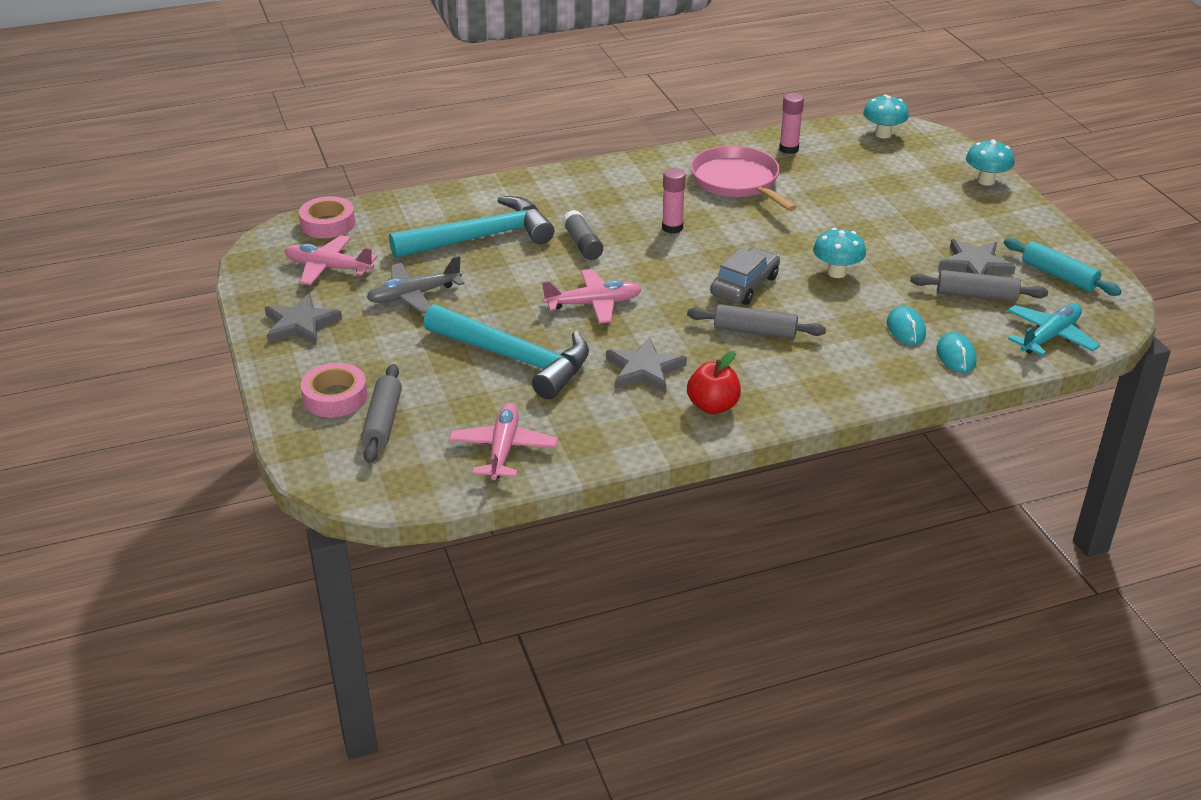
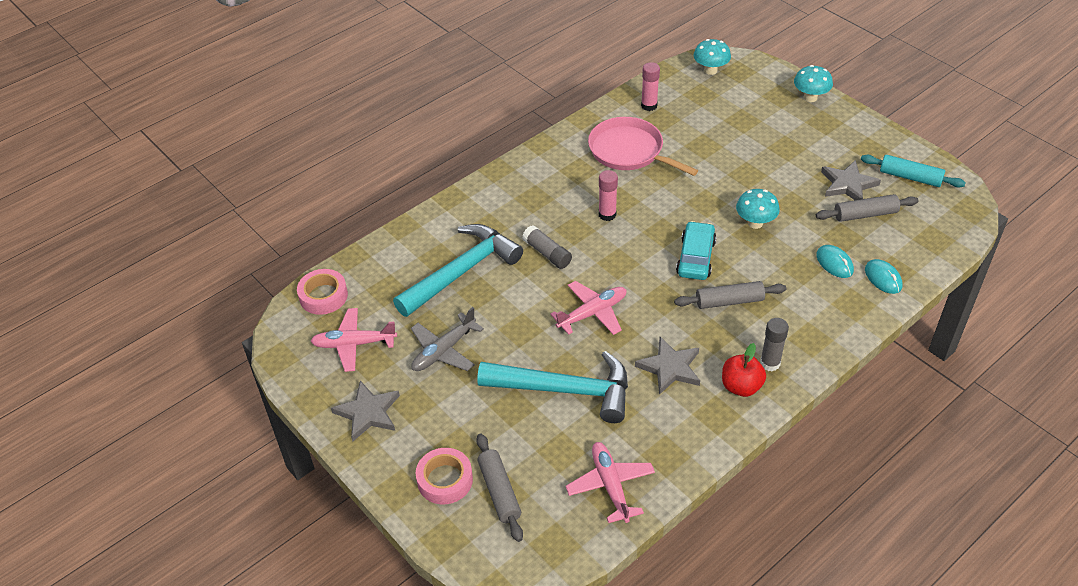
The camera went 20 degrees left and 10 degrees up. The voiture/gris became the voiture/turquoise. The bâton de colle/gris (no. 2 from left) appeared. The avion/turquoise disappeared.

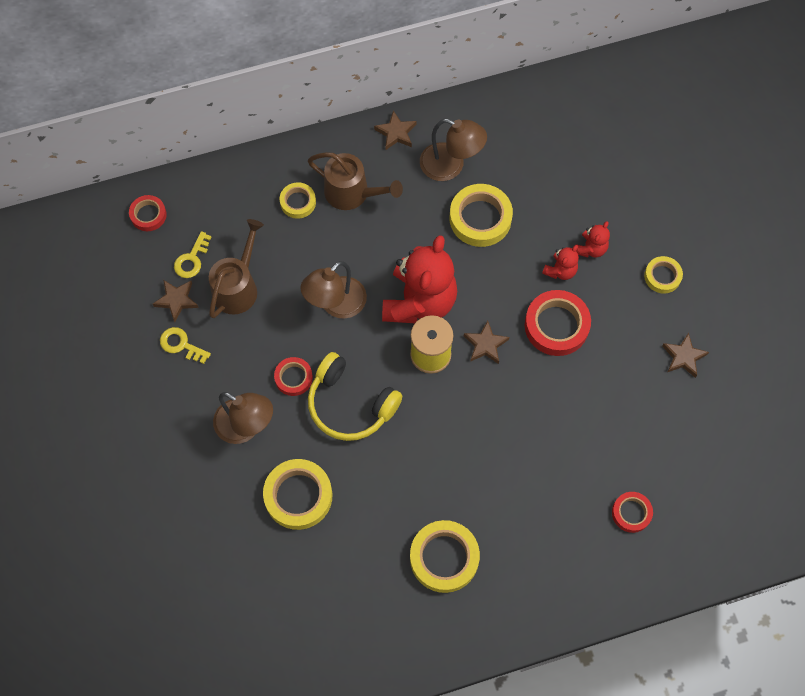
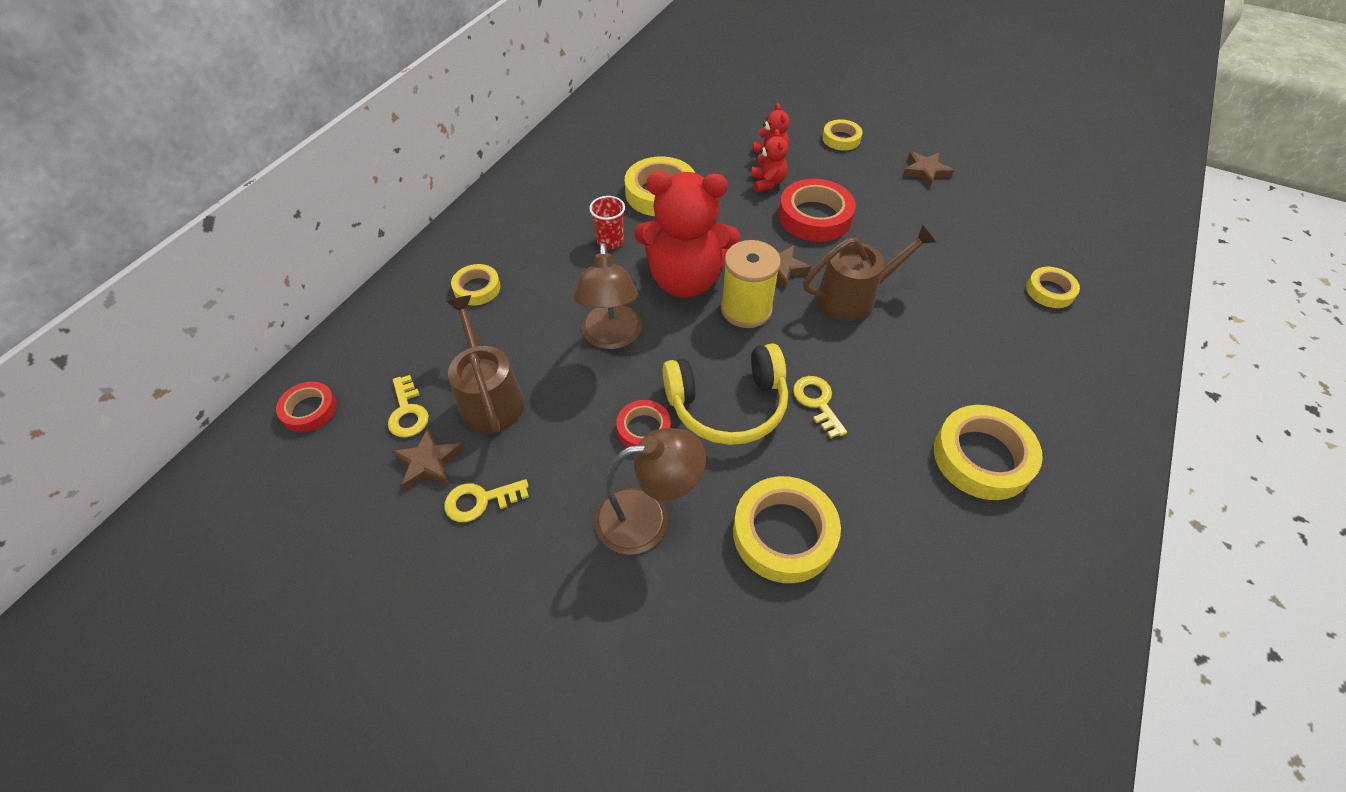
The camera went 45 degrees left and 15 degrees down. The gobelet/rouge appeared. The ours en peluche/rouge (no. 1 from left) turned 120 degrees clockwise. The clé/jaune (no. 3 from left) appeared. The arrosoir/marron (no. 2 from left) moved. The ruban adhésif/rouge (no. 4 from left) became the ruban adhésif/jaune (no. 6 from left). The étoile/marron (no. 2 from left) disappeared. The lampe/marron (no. 3 from left) disappeared.

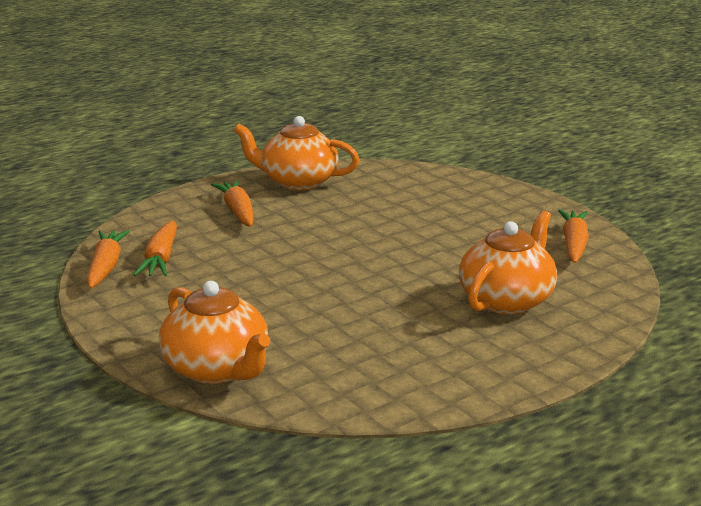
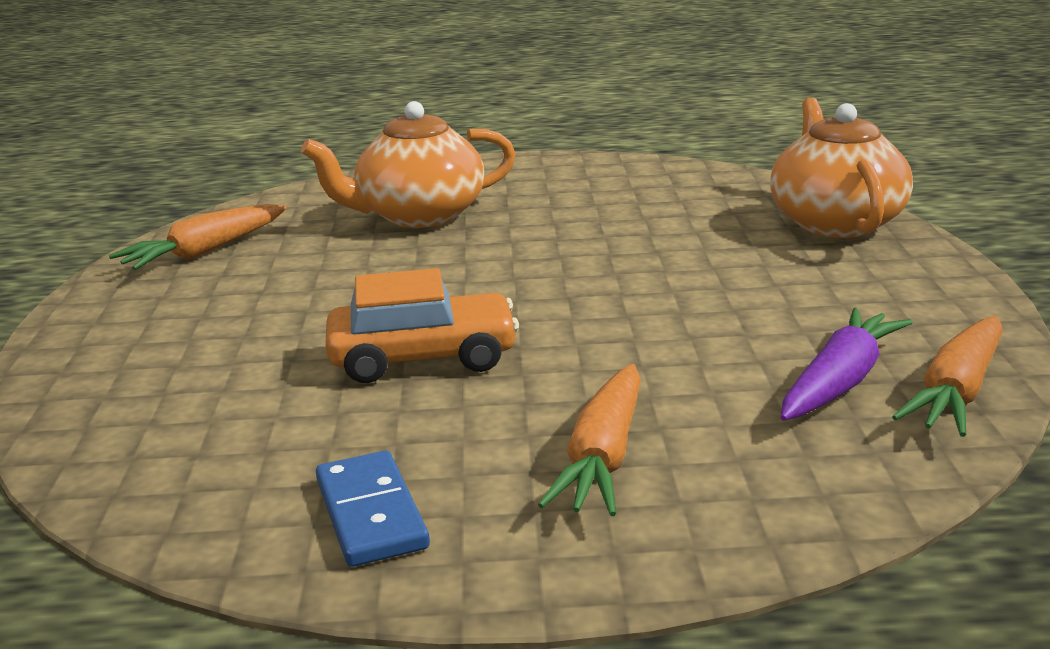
The camera went 145 degrees left and 0 degrees up. The théière/orange (no. 2 from left) was replaced by the domino/bleu. The voiture/orange appeared. The carotte/orange (no. 2 from left) became the carotte/violet.

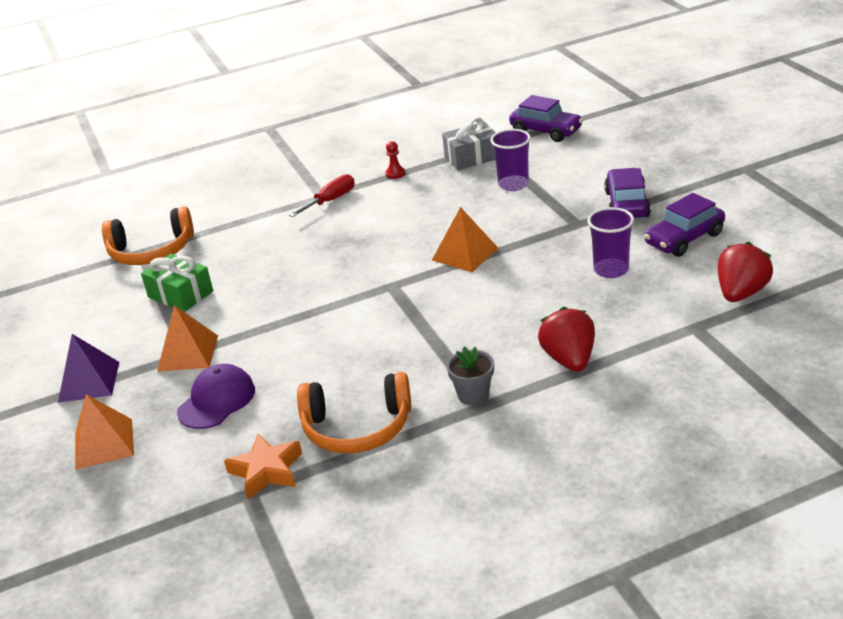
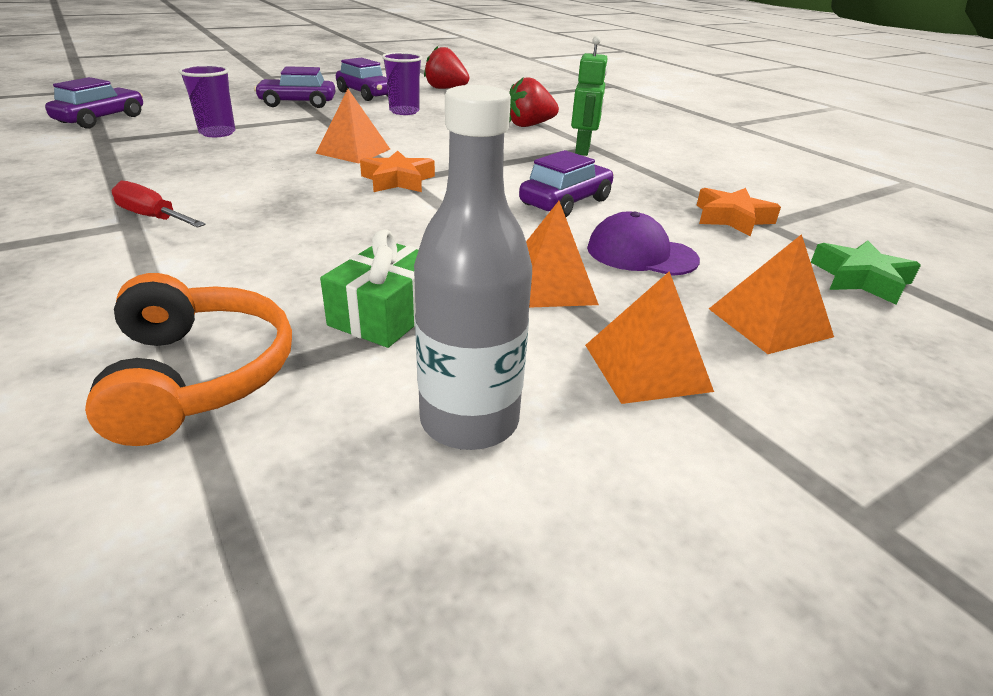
The camera went 105 degrees left and 0 degrees up. The étoile/orange (no. 1 from left) appeared. The bouteille/gris appeared. The voiture/violet (no. 4 from left) appeared. The pot de fleurs/gris was replaced by the robot/vert. The pyramide/violet became the pyramide/orange (no. 3 from left). The étoile/vert appeared. The casque audio/orange (no. 2 from left) disappeared. The pion/rouge disappeared. The cadeau/gris disappeared.

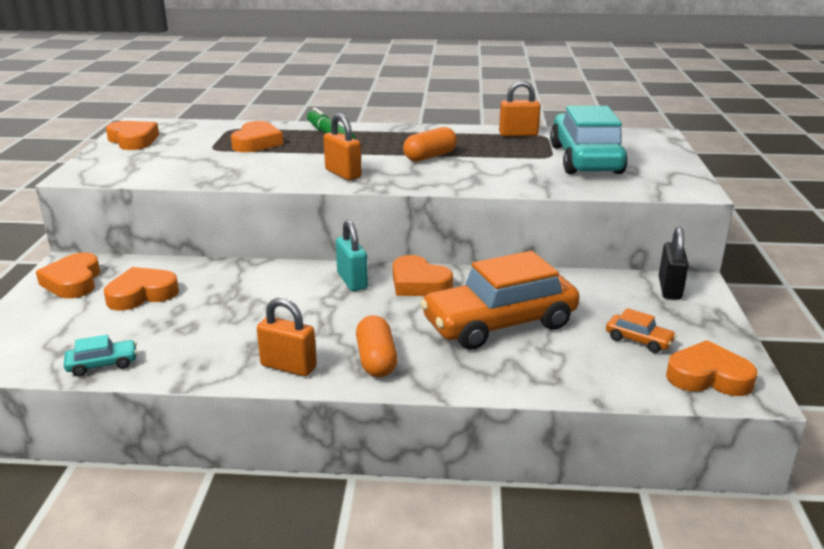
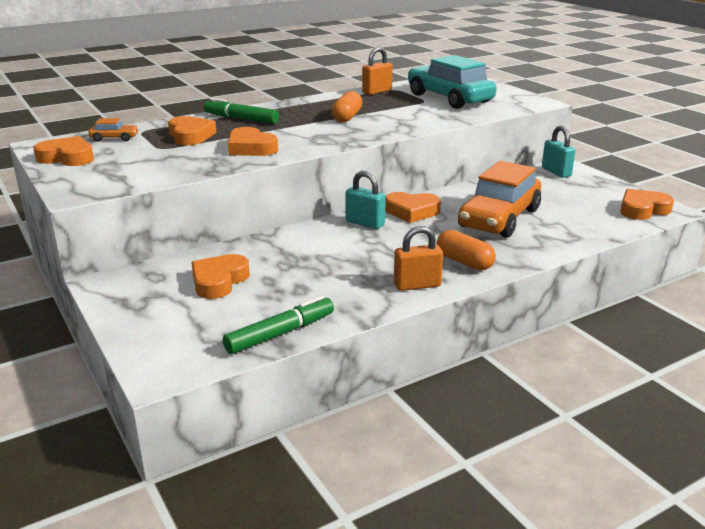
The camera went 35 degrees left and 0 degrees up. The voiture/orange (no. 2 from left in the first image) moved. The voiture/turquoise (no. 1 from left) was replaced by the feutre/vert (no. 2 from left). The cœur/orange (no. 1 from left in the first image) moved. The cadenas/noir became the cadenas/turquoise (no. 2 from left). The cadenas/orange (no. 2 from left) disappeared.

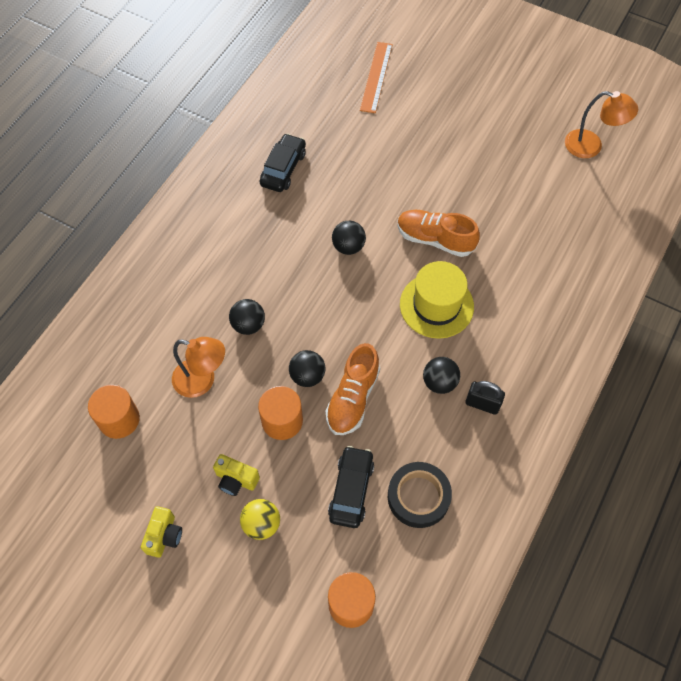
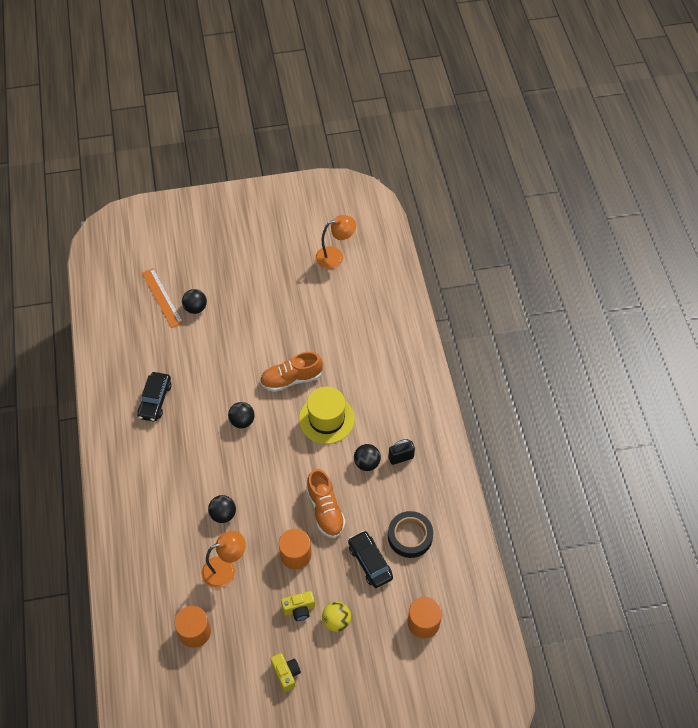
The camera went 40 degrees left and 5 degrees down. The voiture/noir (no. 1 from left) turned 150 degrees counterclockwise. The balle/noir (no. 2 from left in the first image) moved.

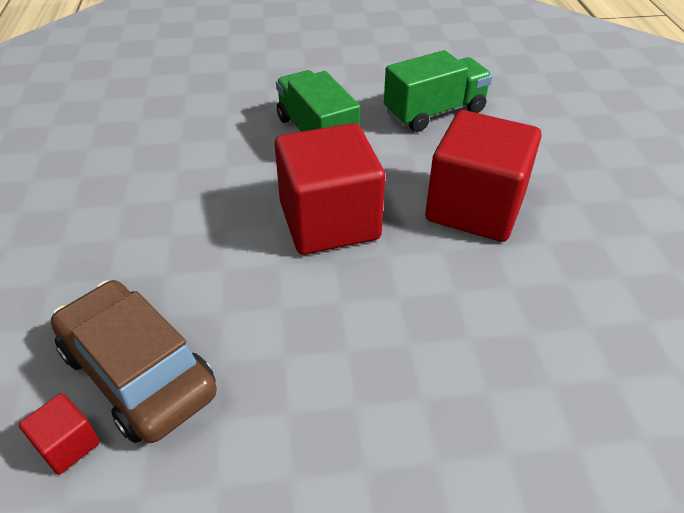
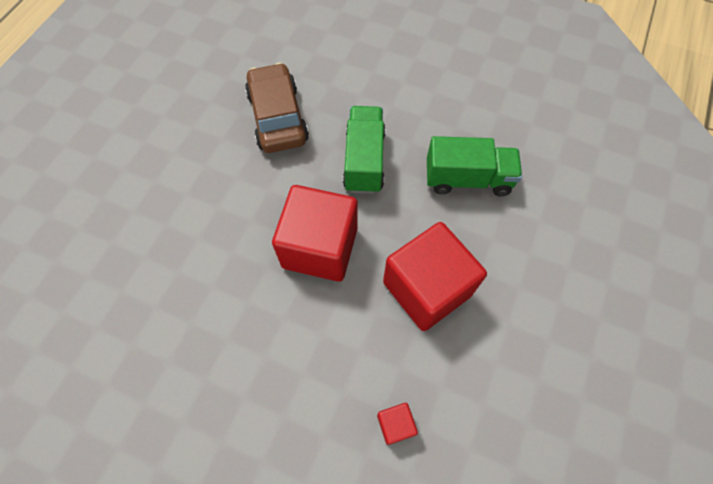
The camera went 30 degrees right and 20 degrees up. The voiture/marron moved. The cube/rouge (no. 1 from left in the first image) moved.

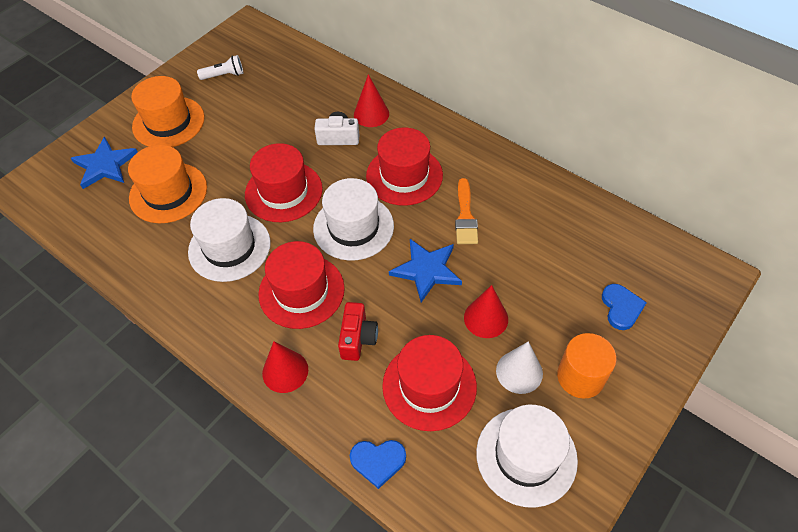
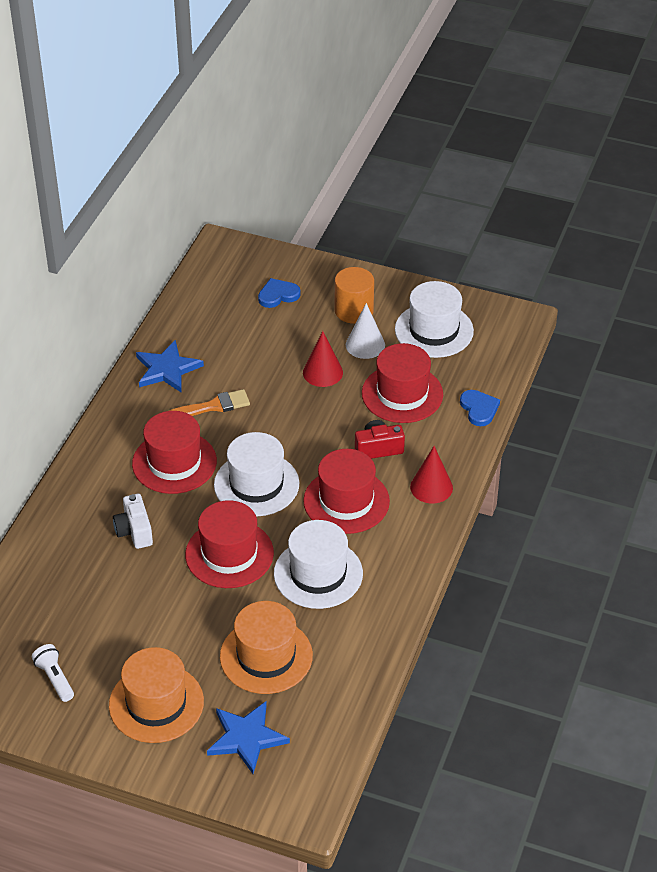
The camera went 110 degrees left and 10 degrees down. The étoile/bleu (no. 2 from left in the first image) moved. The cône/rouge (no. 2 from left) disappeared.

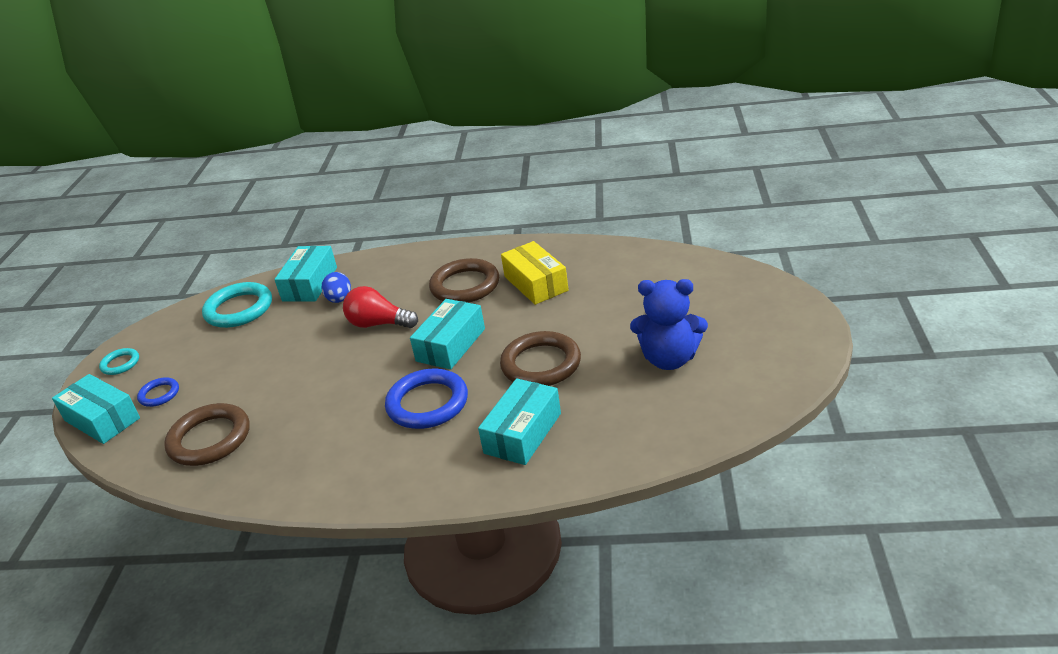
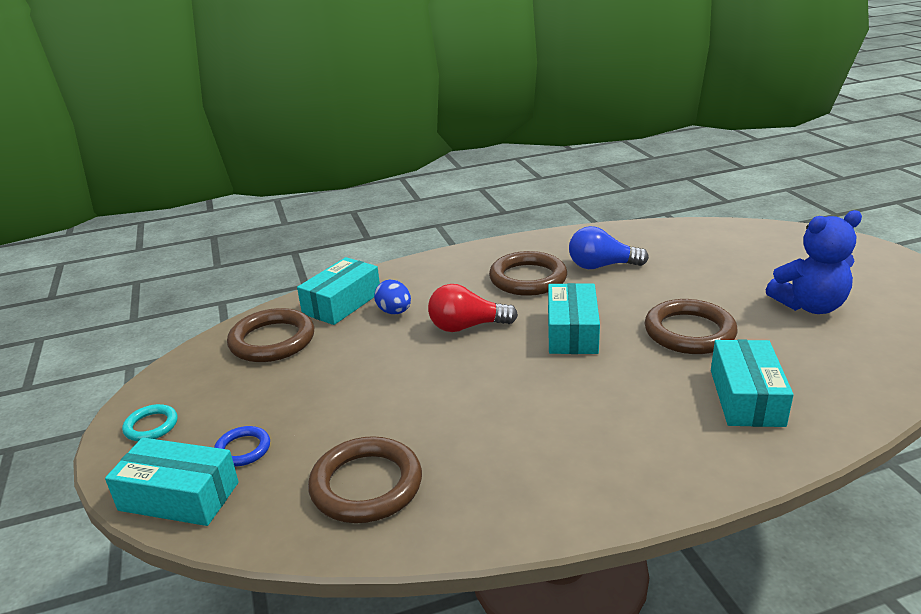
The camera went 25 degrees left and 5 degrees down. The anneau/turquoise (no. 2 from left) became the anneau/marron (no. 1 from left). The boîte/turquoise (no. 2 from left) turned 45 degrees clockwise. The boîte/jaune was replaced by the ampoule/bleu. The anneau/bleu (no. 2 from left) disappeared.

